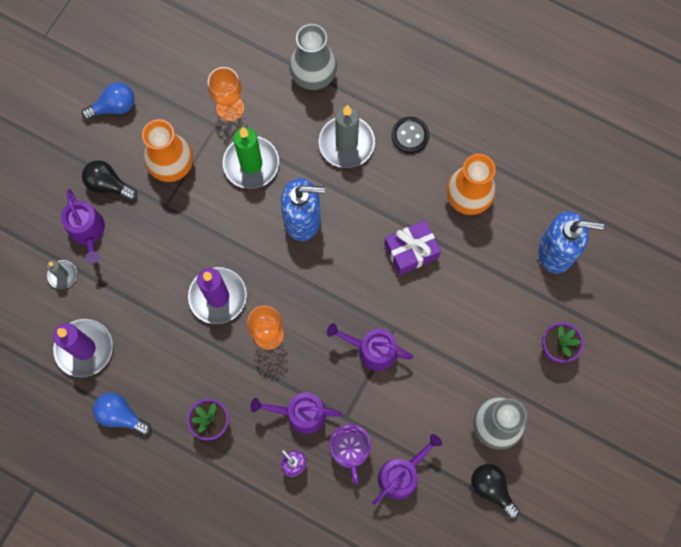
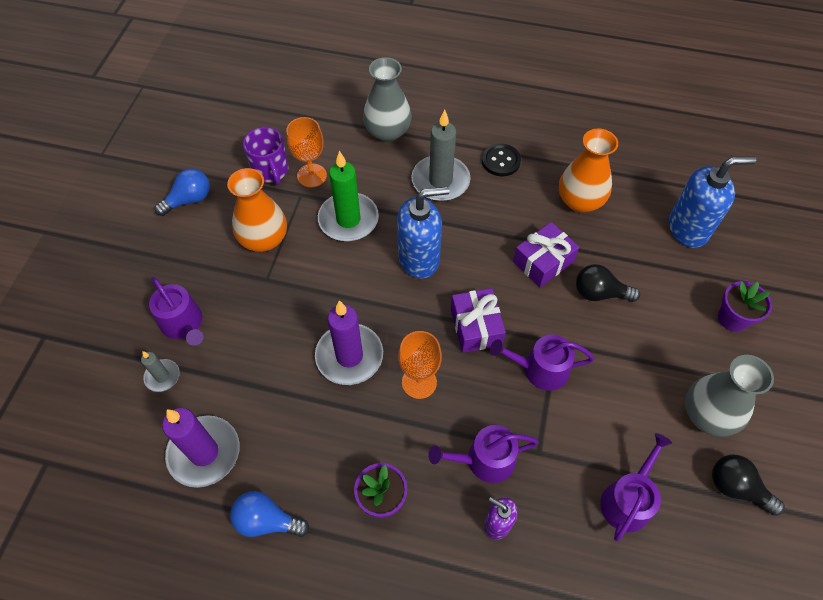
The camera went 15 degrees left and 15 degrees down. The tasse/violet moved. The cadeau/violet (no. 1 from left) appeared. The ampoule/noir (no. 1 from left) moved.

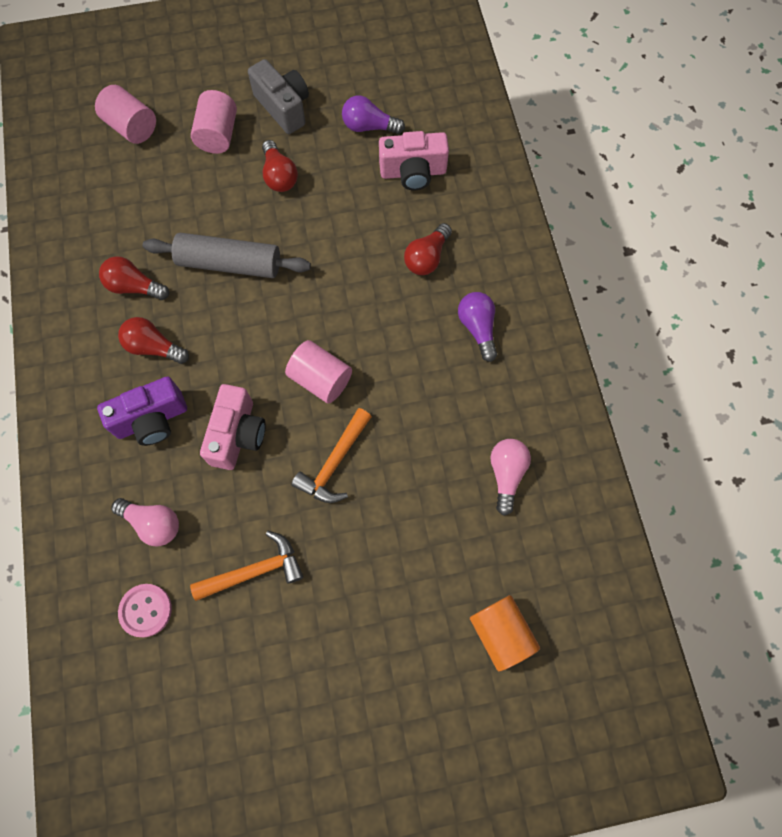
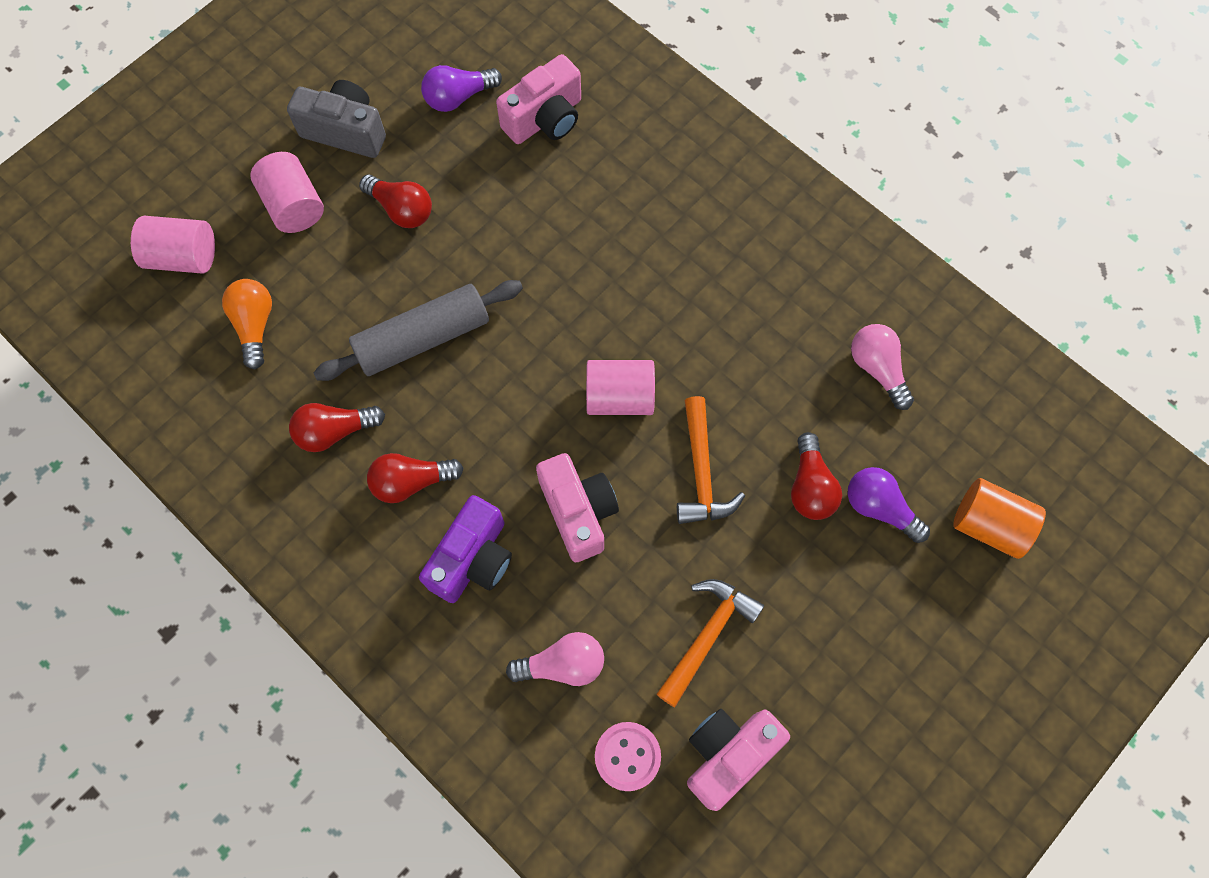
The camera went 35 degrees left and 0 degrees up. The ampoule/orange appeared. The appareil photo/rose (no. 3 from left) appeared. The ampoule/rouge (no. 4 from left) moved. The ampoule/violet (no. 2 from left) moved.

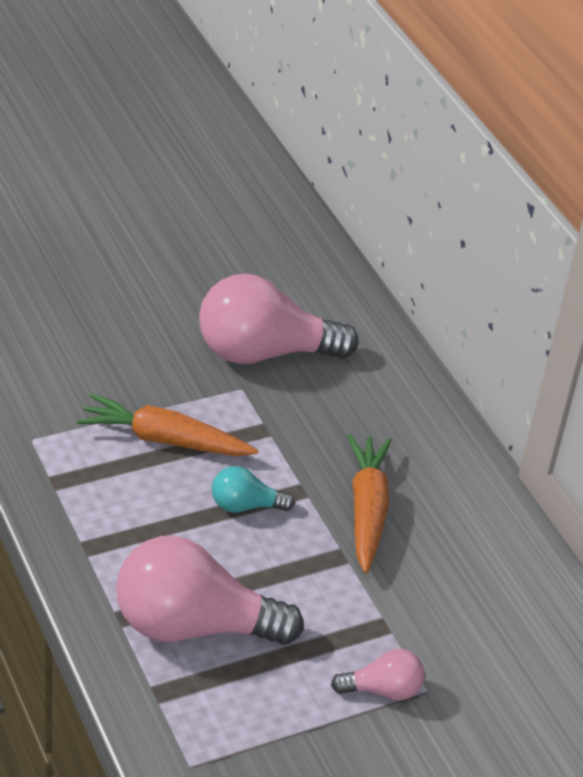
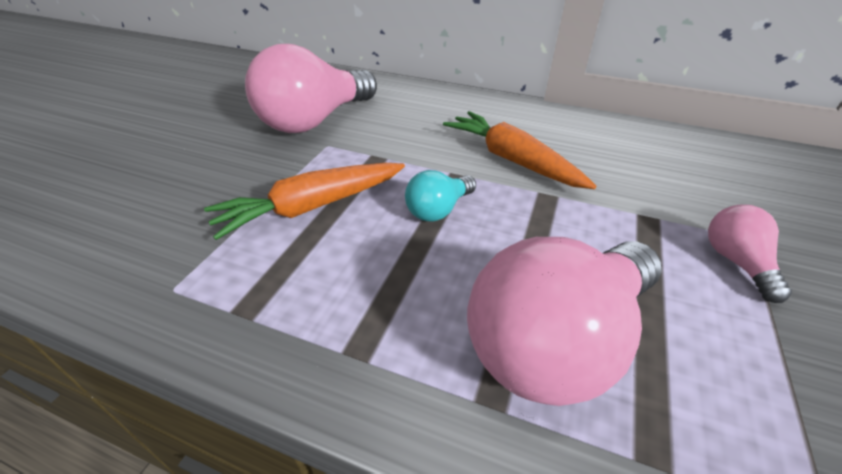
The camera went 40 degrees left and 0 degrees up. The ampoule/rose (no. 3 from left) turned 45 degrees counterclockwise.

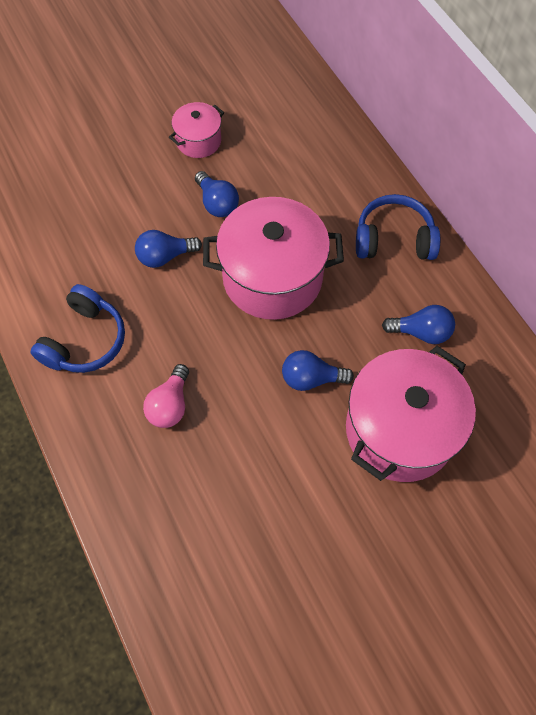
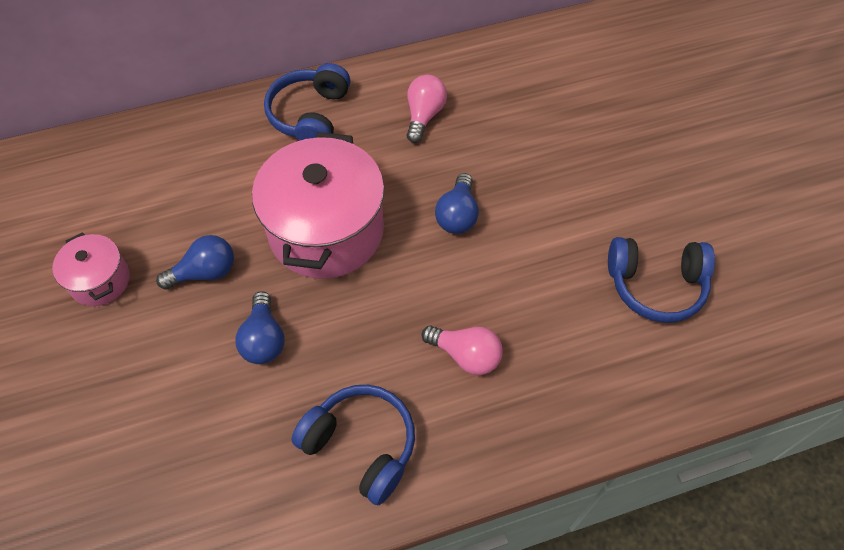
The camera went 80 degrees left and 5 degrees down. The ampoule/bleu (no. 4 from left) became the ampoule/rose (no. 1 from left). The casque audio/bleu (no. 3 from left) appeared. The marmite/rose (no. 3 from left) disappeared.

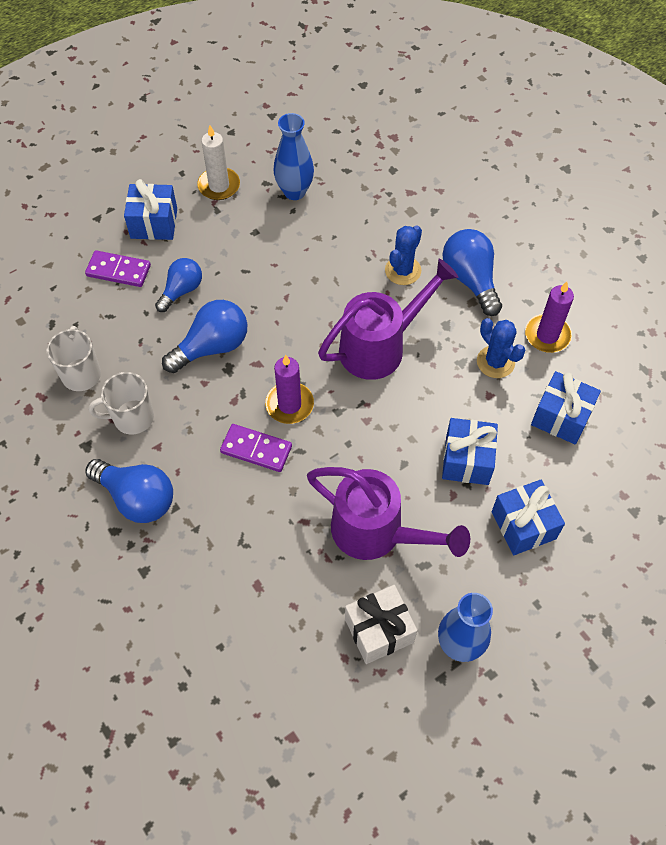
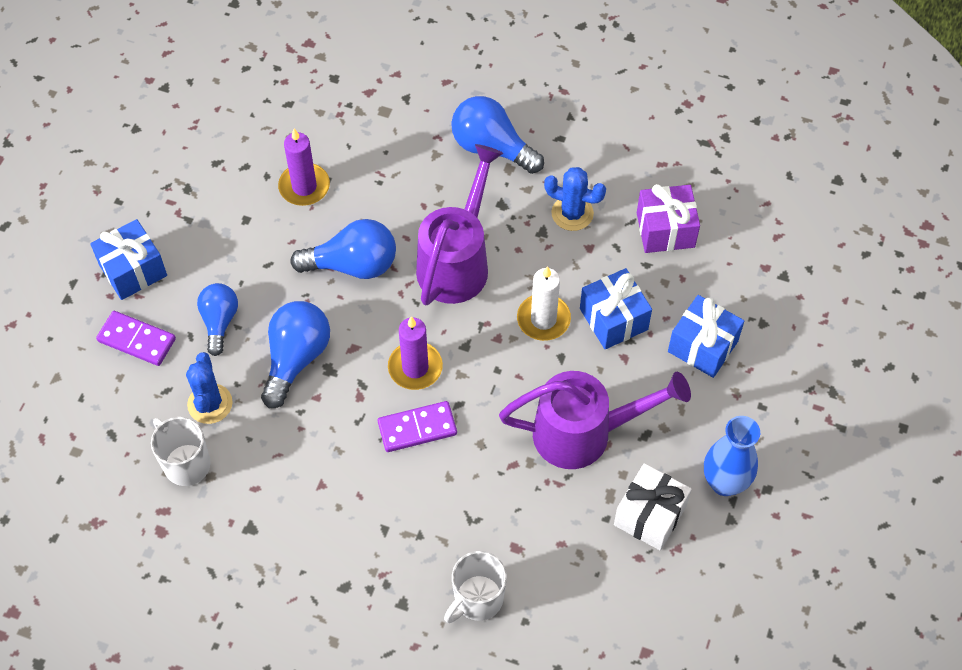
The camera went 35 degrees left and 0 degrees up. The domino/violet (no. 1 from left) turned 45 degrees clockwise. The cactus/bleu (no. 1 from left) moved. The bougie/violet (no. 2 from left in the first image) moved. The ampoule/bleu (no. 1 from left in the first image) moved. The tasse/blanc (no. 2 from left) moved. The bougie/blanc moved. The cadeau/bleu (no. 4 from left) became the cadeau/violet. The vase/bleu (no. 1 from left) disappeared.

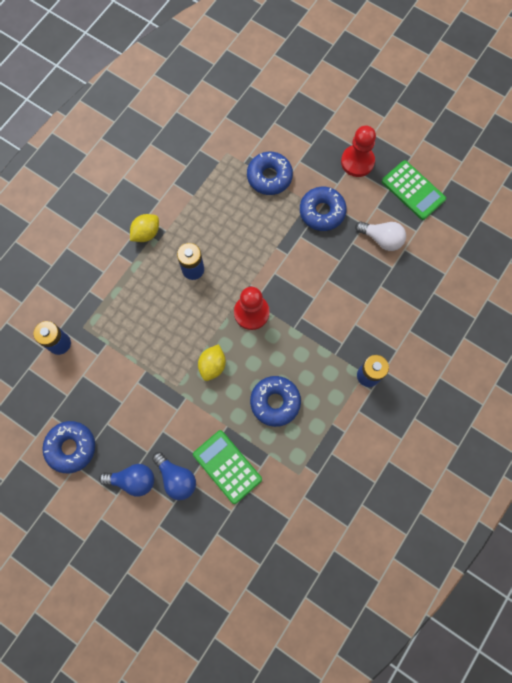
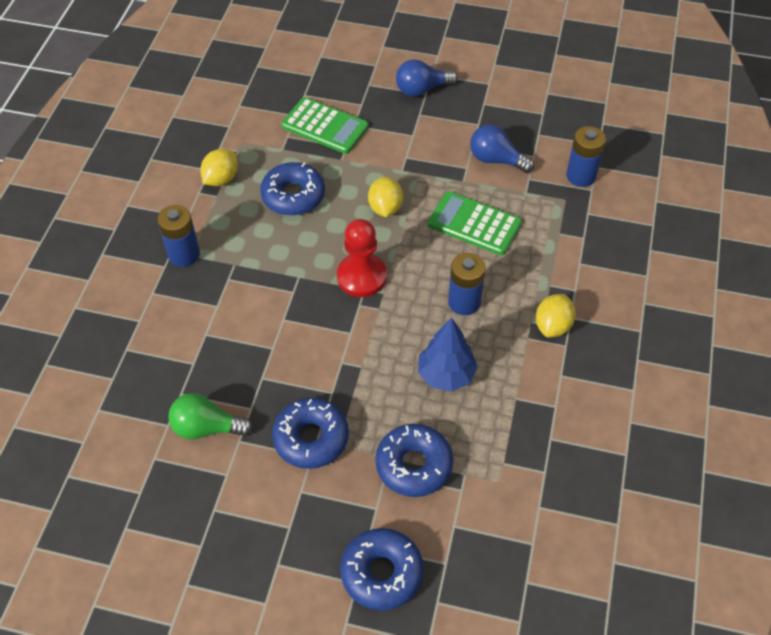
The camera went 160 degrees right and 20 degrees down. The ampoule/blanc became the ampoule/vert. The citron/jaune (no. 1 from left) appeared. The beignet/bleu (no. 1 from left in the first image) moved. The arbre/bleu appeared. The calculatrice/vert (no. 2 from left) moved. The ampoule/bleu (no. 2 from left) moved. The pion/rouge (no. 2 from left) disappeared.

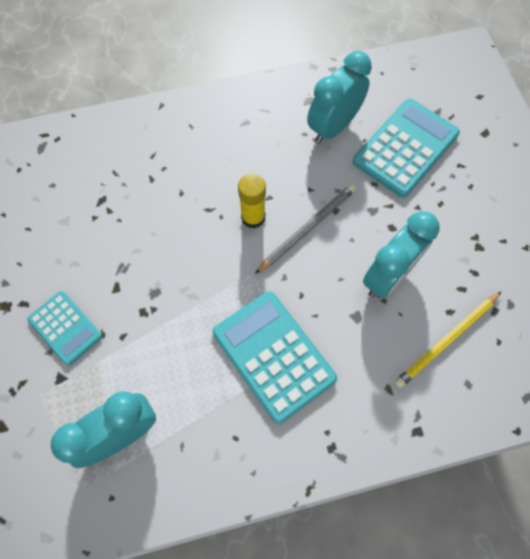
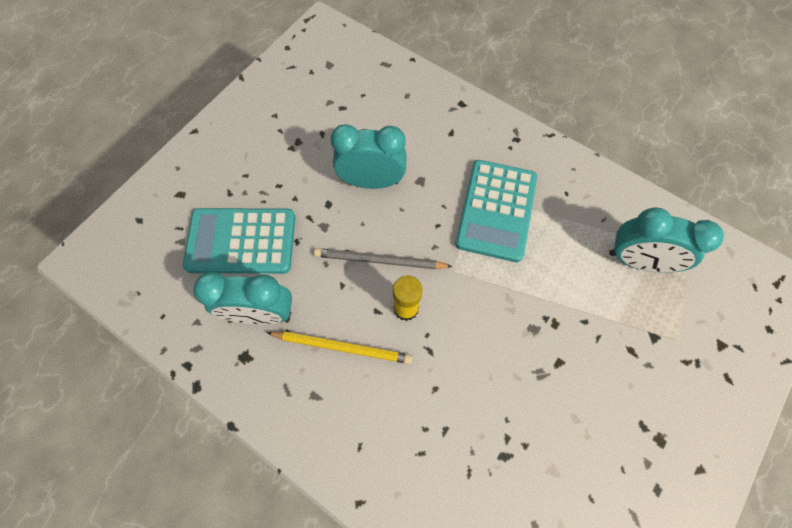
The camera went 130 degrees left and 0 degrees up. The crayon/jaune moved. The calculatrice/turquoise (no. 1 from left) disappeared.

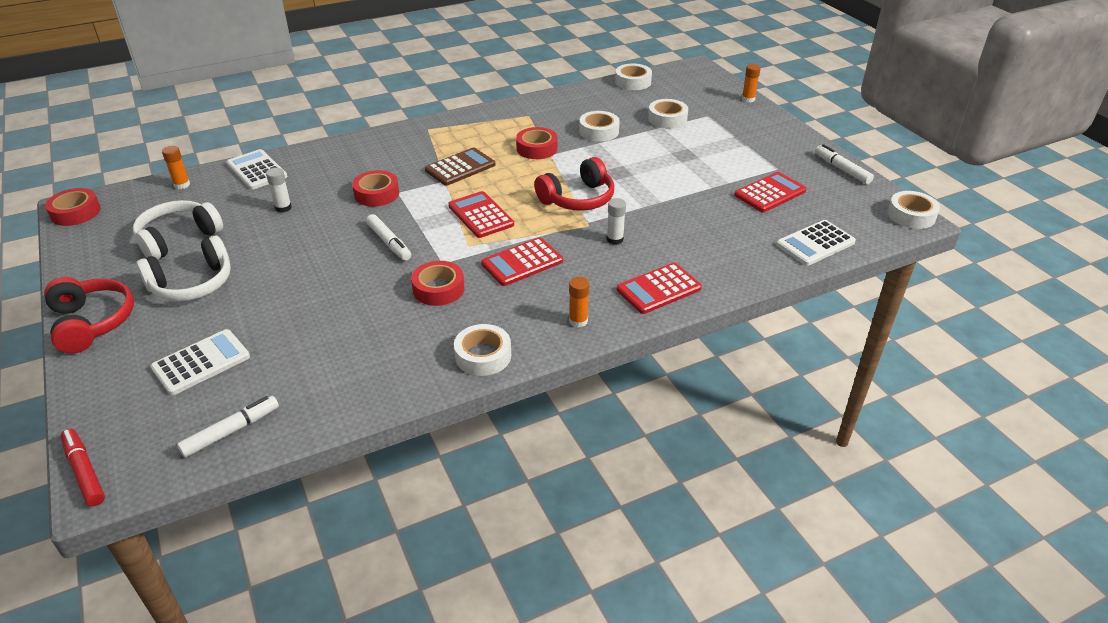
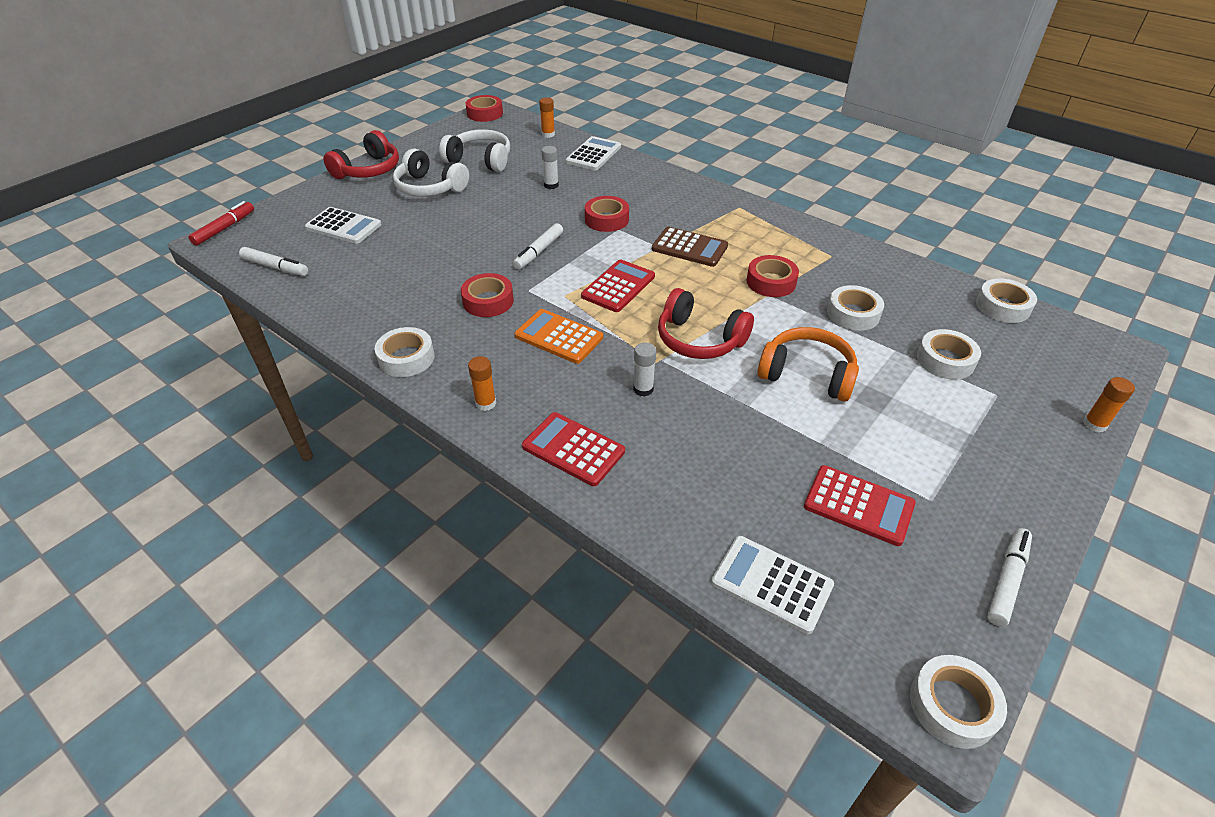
The camera went 65 degrees right and 5 degrees up. The calculatrice/rouge (no. 2 from left) became the calculatrice/orange. The casque audio/orange appeared.

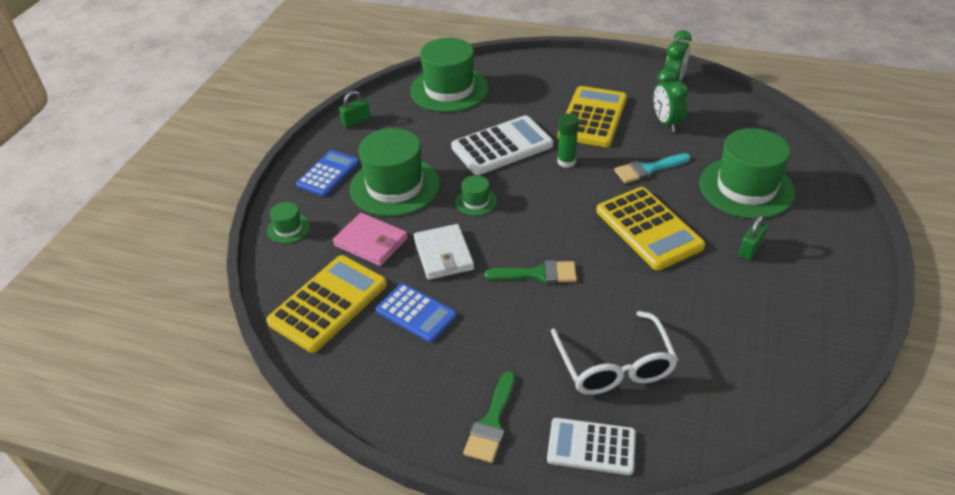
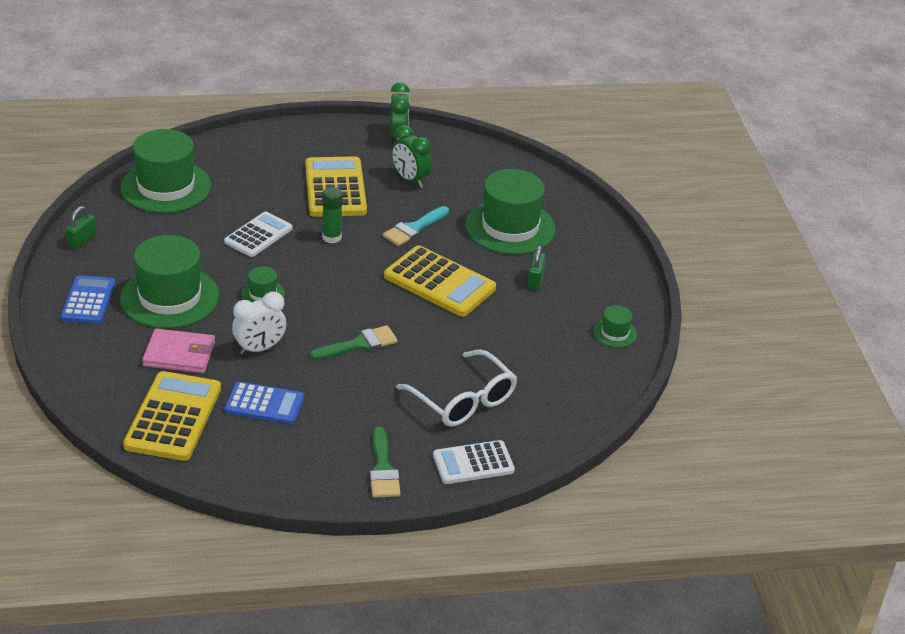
The camera went 30 degrees left and 5 degrees down. The calculatrice/blanc (no. 1 from left) changed to 0.65 times the size. The portefeuille/blanc was replaced by the réveil/blanc. The chapeau/vert (no. 1 from left in the first image) moved.

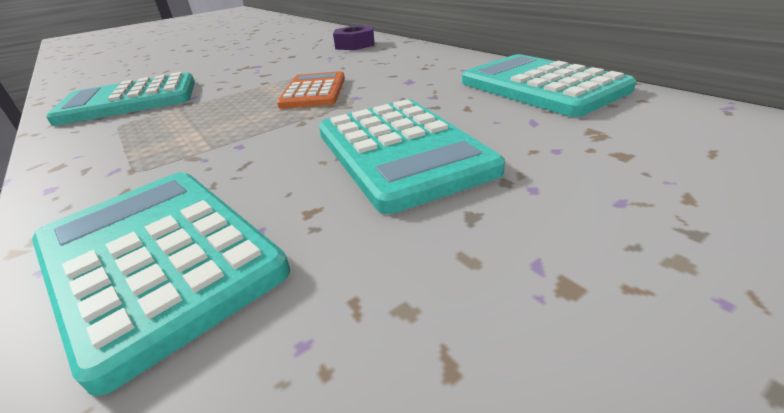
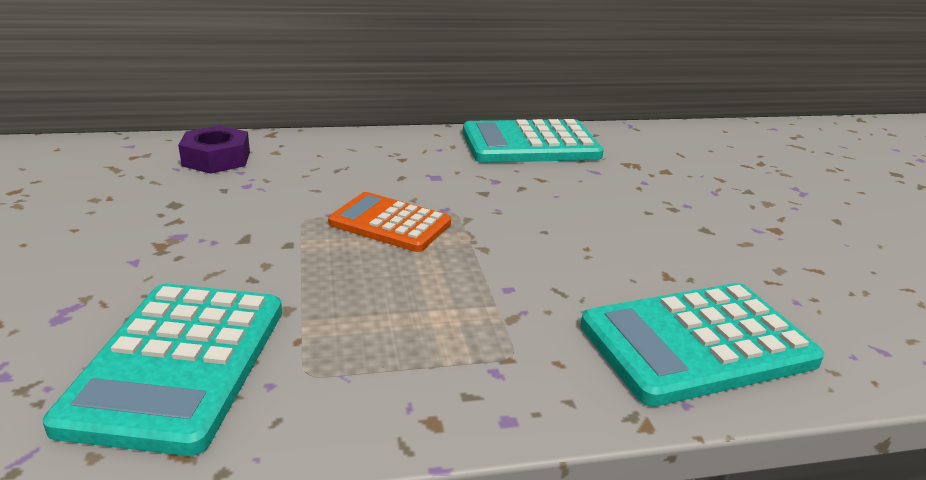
The camera went 70 degrees left and 5 degrees down. The calculatrice/turquoise (no. 3 from left) disappeared.

